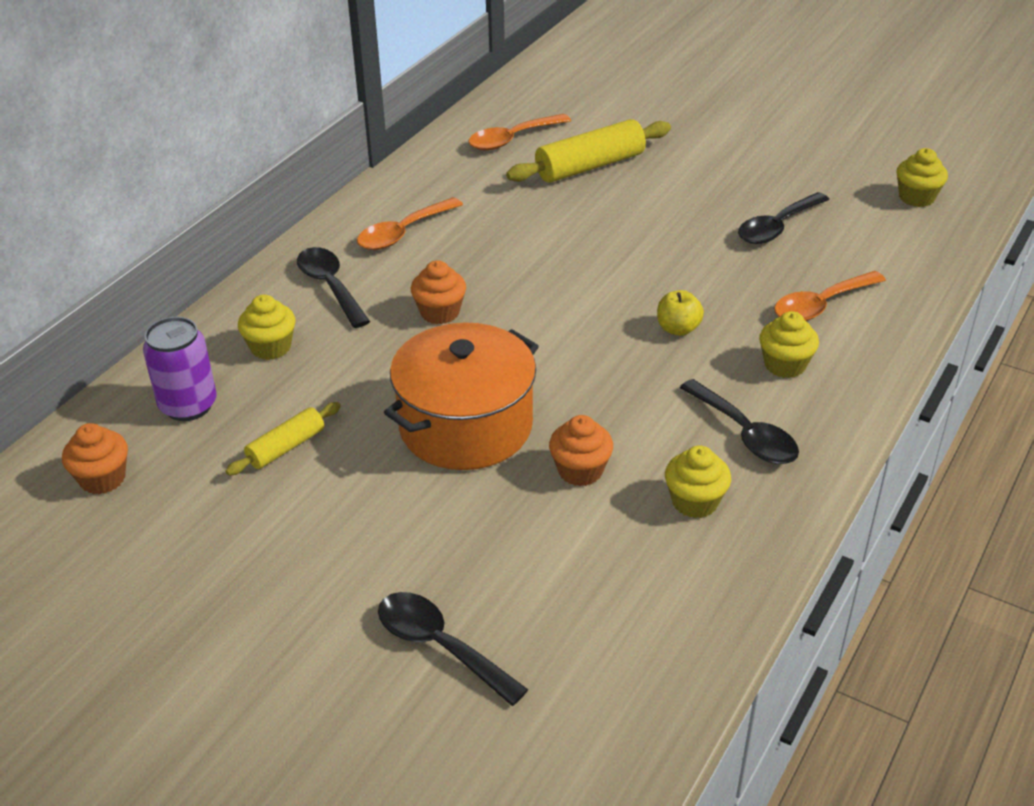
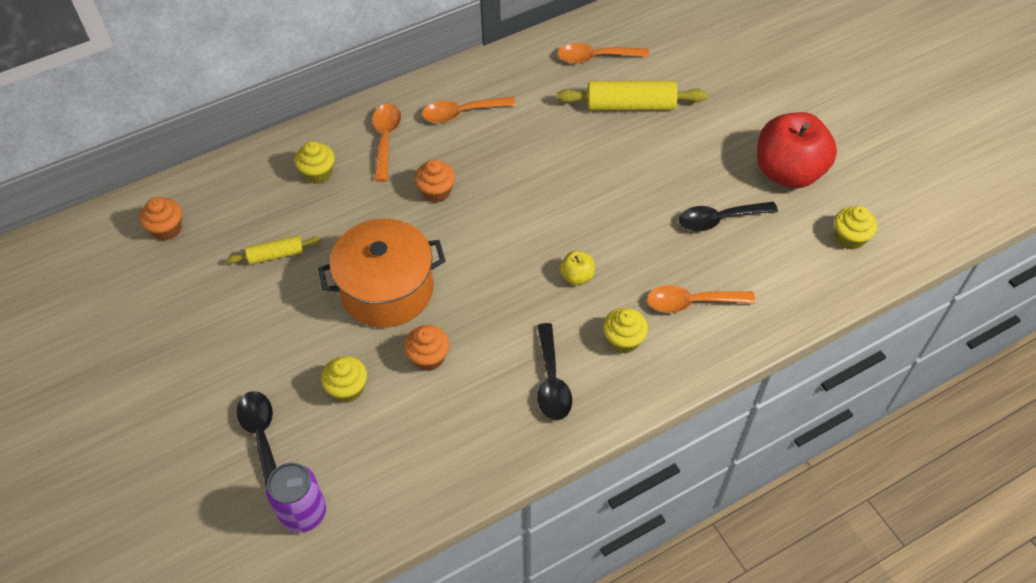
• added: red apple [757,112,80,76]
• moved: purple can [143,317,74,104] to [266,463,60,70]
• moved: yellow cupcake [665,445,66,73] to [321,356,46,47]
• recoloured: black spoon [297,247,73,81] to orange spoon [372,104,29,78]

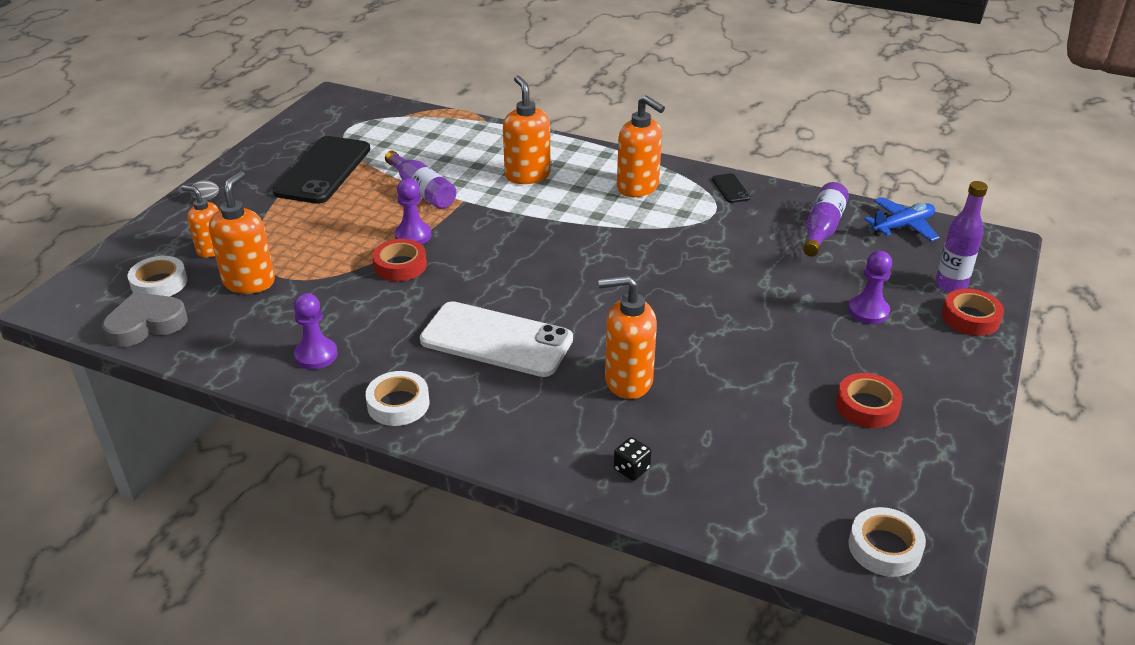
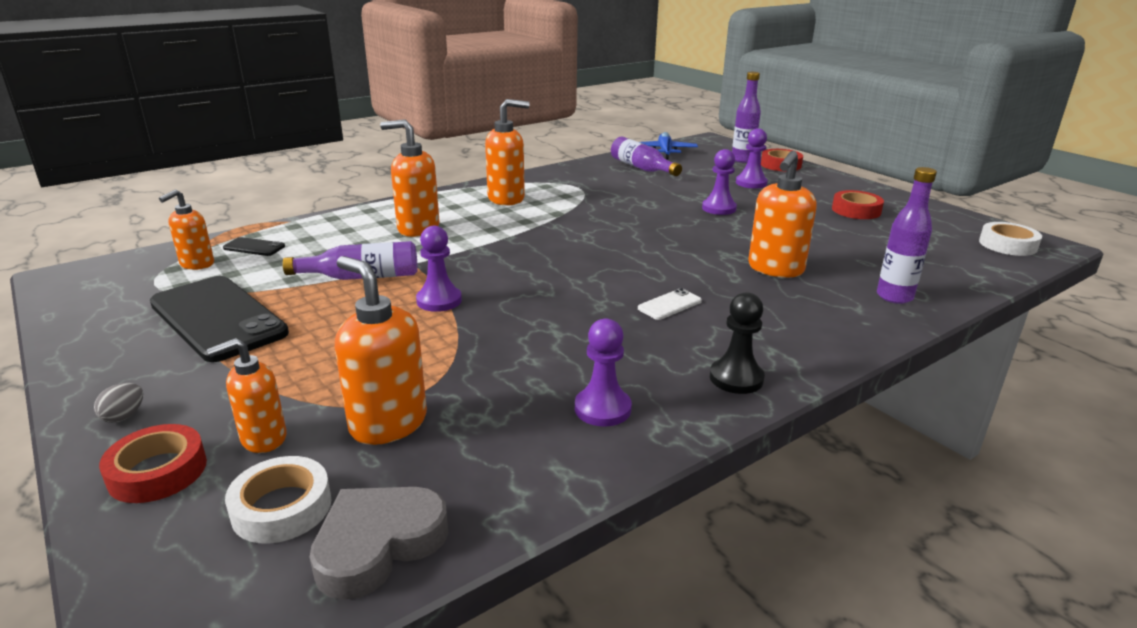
• added: orange soap dispenser [159,189,55,81]
• added: purple pawn [702,149,35,66]
• moved: red tape [372,239,55,42] to [99,424,108,79]
• moved: black phone [712,173,39,30] to [223,237,62,19]
• replaced: white tape [365,371,64,55] to black pawn [710,292,55,102]
• replaced: black dice [614,437,37,44] to purple bottle [877,167,60,137]
• turned: grey heart [102,292,86,55] = [310,487,138,113] 45 degrees clockwise
• resized: white phone [420,301,153,76] = [638,288,64,32] x0.42

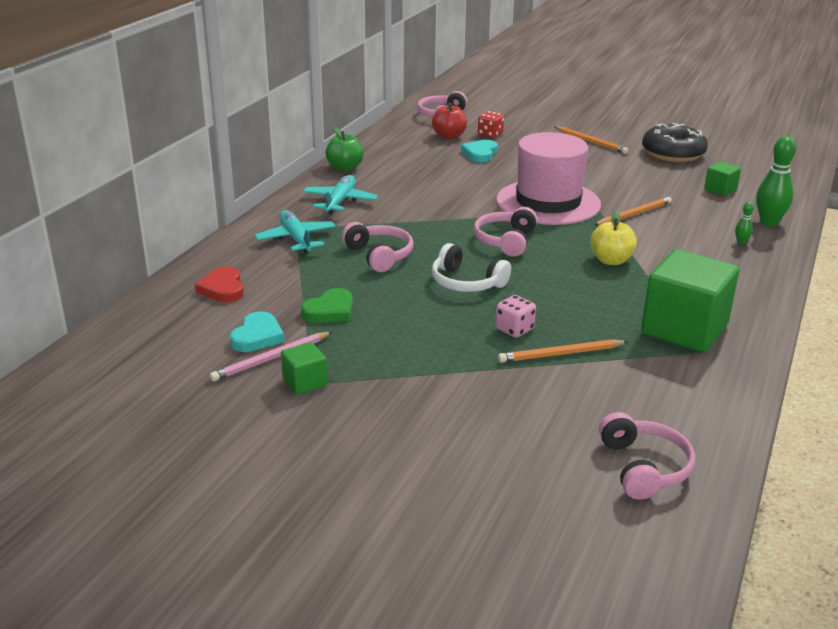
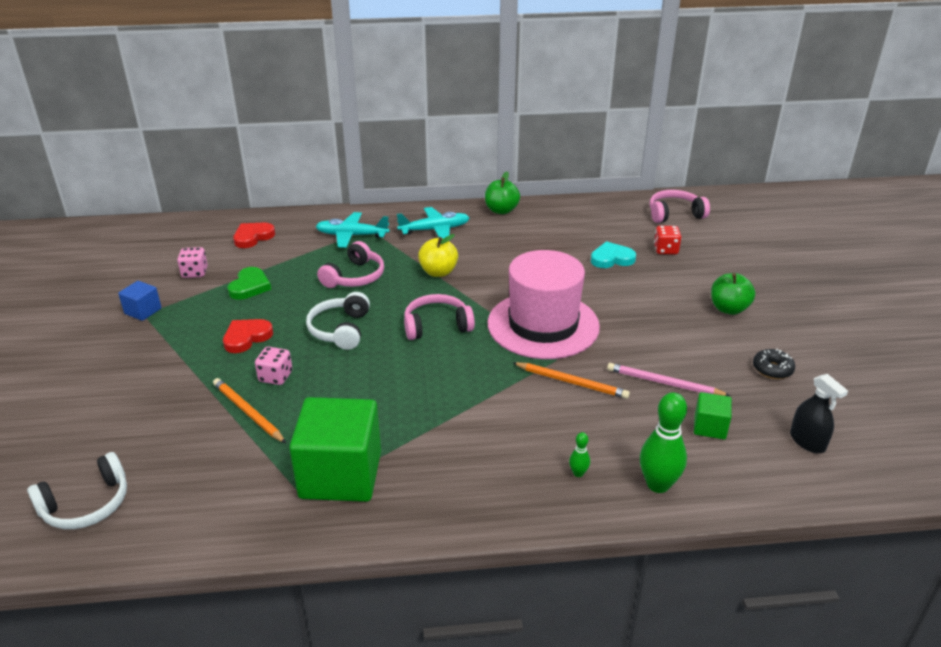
• removed: red apple [432,103,35,36]
• added: red heart [223,319,50,34]
• added: black spray bottle [790,374,58,79]
• moved: pink pencil [210,332,122,50] to [607,363,124,33]
• moved: yellow apple [590,211,47,54] to [418,234,40,43]
• replaced: turquoise heart [229,311,55,41] to pink dice [177,247,31,31]
• replaced: orange pencil [555,127,73,27] to green apple [711,273,44,42]
• recoloured: green cube [281,342,47,53] to blue cube [118,281,43,40]
• recoloured: pink headphones [599,412,96,88] to white headphones [27,452,100,77]
• turned: turquoise plane [254,210,82,43] = [316,212,74,36] 120 degrees counterclockwise
• turned: green heart [301,288,52,35] = [227,267,44,33] 90 degrees counterclockwise
• resized: black donut [642,123,66,39] = [753,349,42,30] x0.49

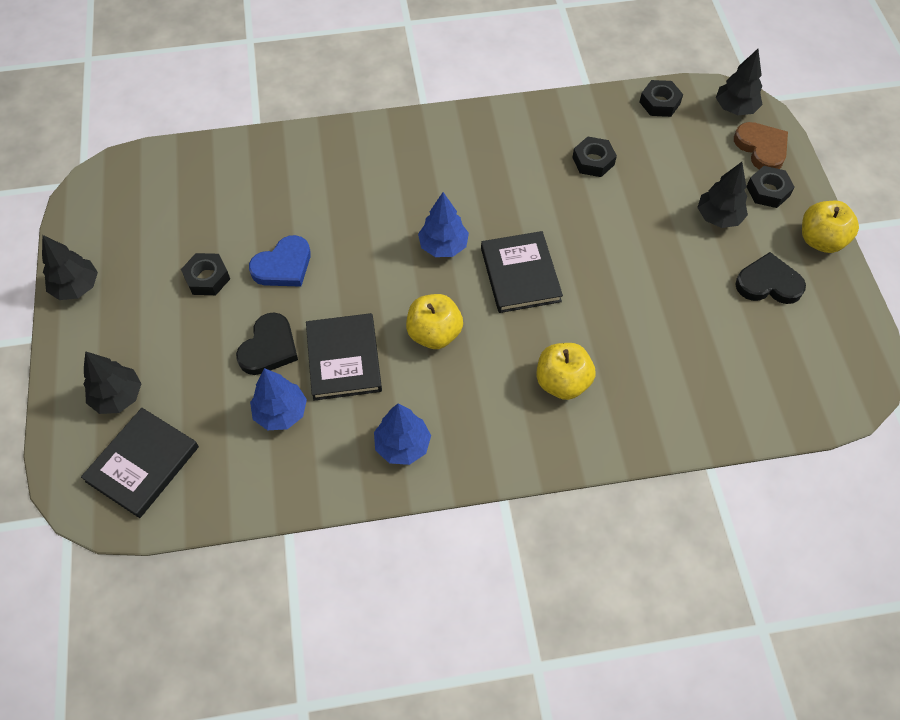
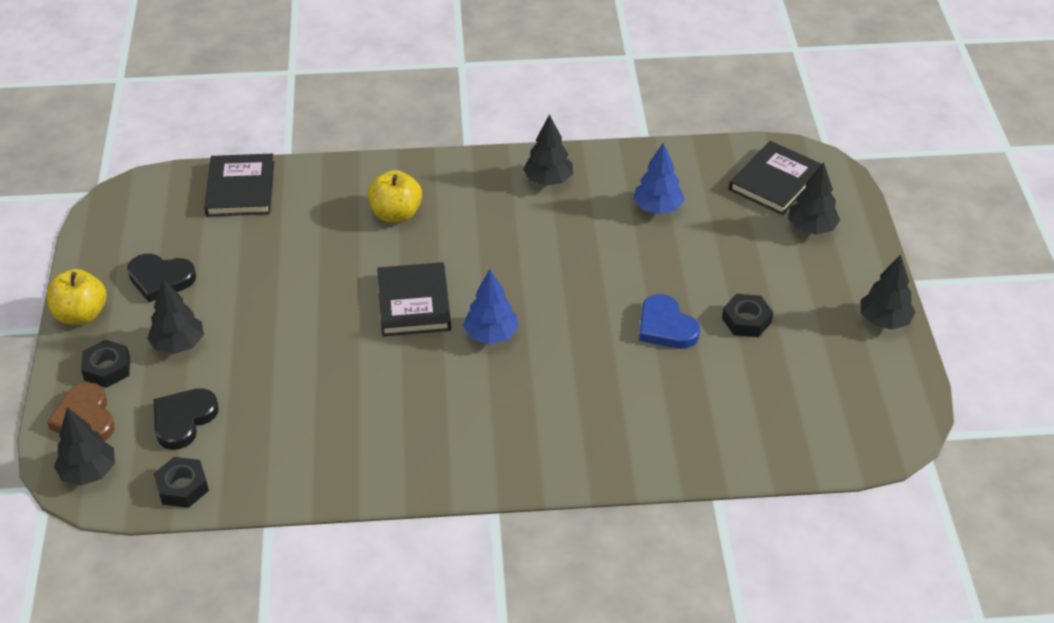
• removed: yellow apple [406,294,57,55]
• removed: black nut [572,137,45,40]
• moved: black heart [236,313,62,62] to [154,388,65,62]
• moved: black book [306,313,76,88] to [204,154,70,63]
• recoloured: blue tree [374,404,57,61] to black tree [523,114,50,72]
• turned: blue heart [249,235,62,52] = [639,294,61,55] 90 degrees counterclockwise

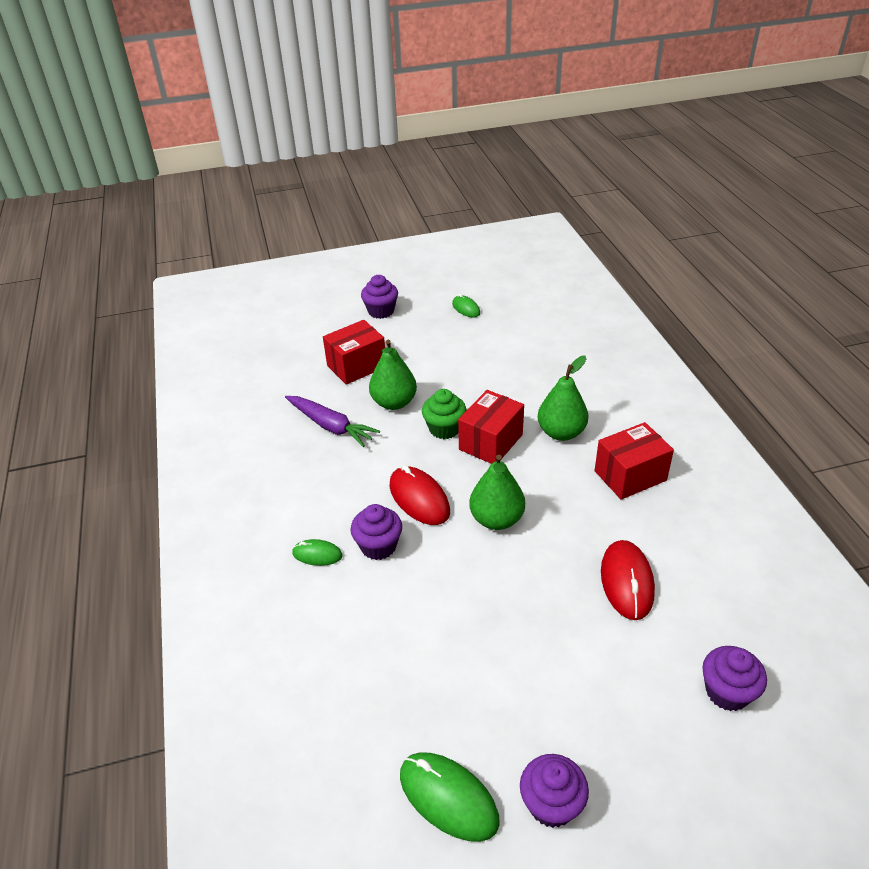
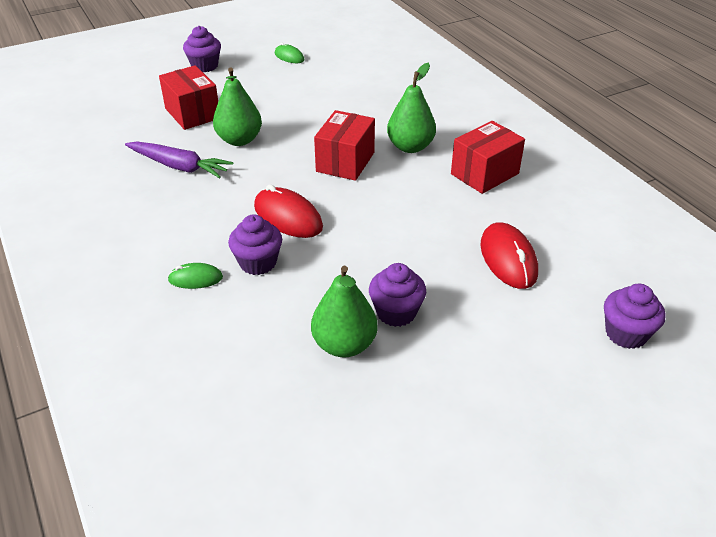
• removed: green mouse [400,752,100,90]
• removed: green cupcake [422,389,44,50]
• moved: green pear [469,455,56,75] to [311,266,67,92]
• moved: purple cupcake [520,754,69,74] to [369,263,57,64]
• turned: red box [323,320,62,65] = [159,65,59,65] 75 degrees counterclockwise

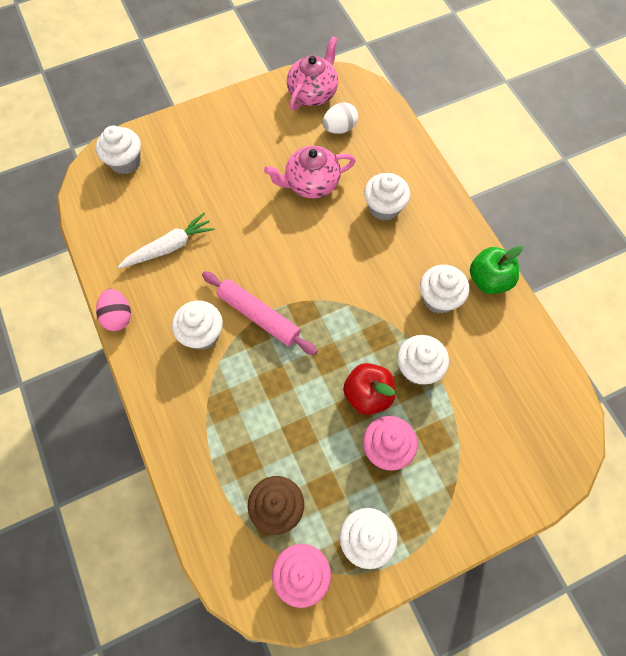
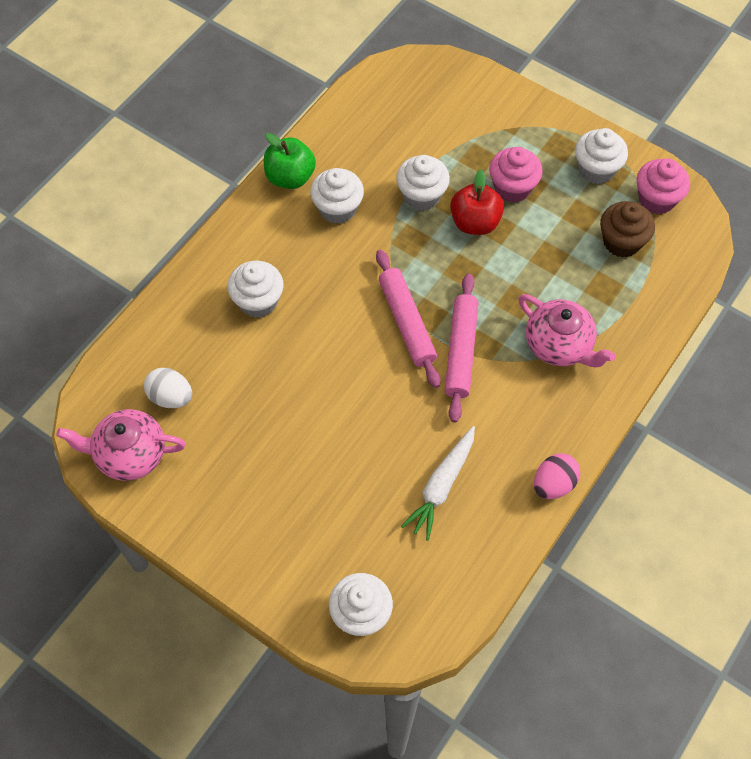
• removed: white cupcake [172,301,51,49]
• added: pink rolling pin [376,250,65,138]
• moved: pink teapot [264,146,91,52] to [518,294,98,73]
• turned: white carrot [118,213,97,55] = [401,426,74,115] 90 degrees counterclockwise

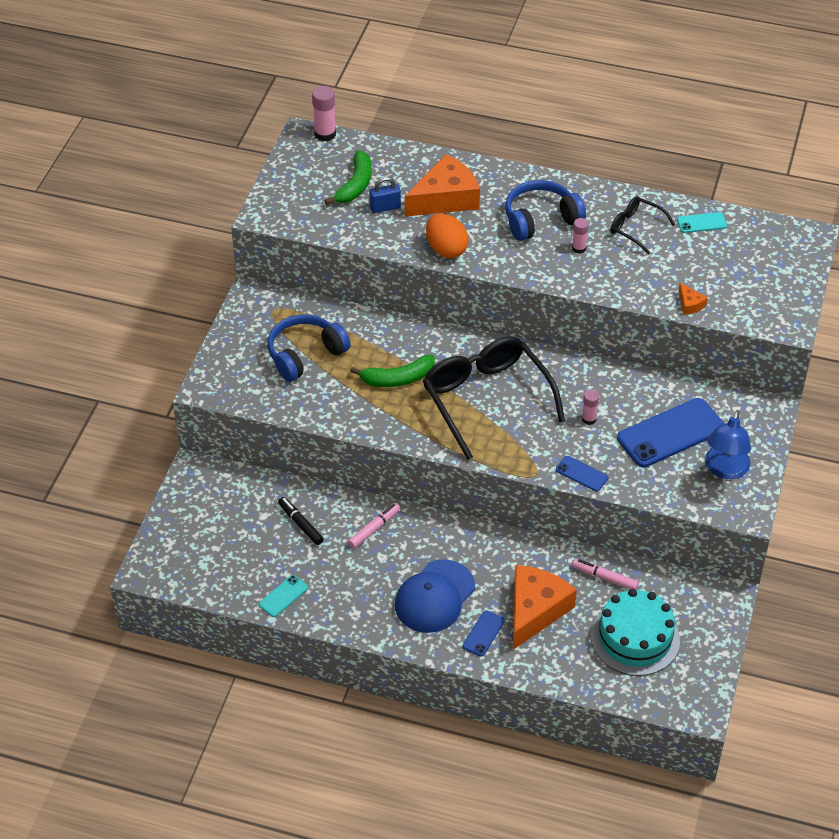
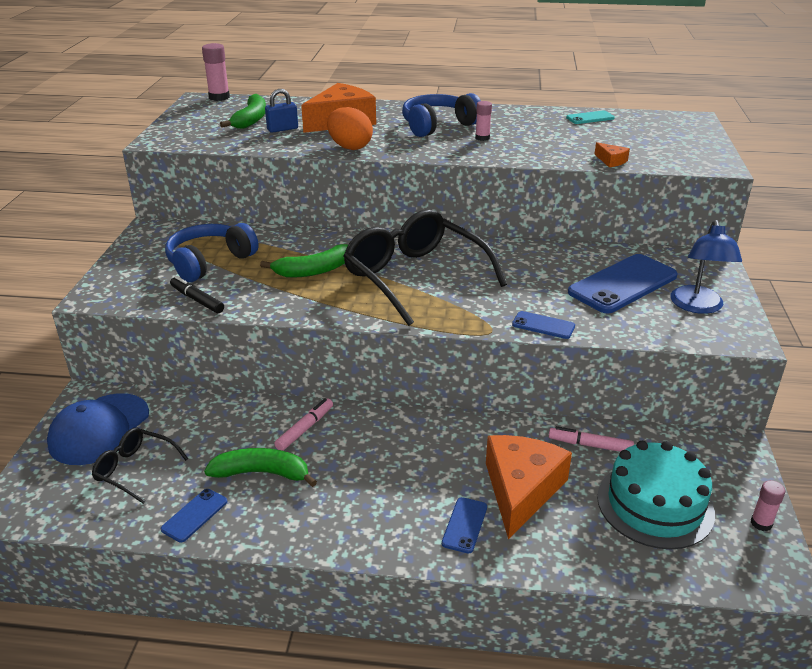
• added: green banana [204,448,113,39]
• moved: black marker [278,497,46,48] to [170,276,54,37]
• moved: blue cap [395,559,80,74] to [47,393,102,72]
• moved: pink glue stick [582,390,17,35] to [751,480,34,51]
• moved: black glasses [611,196,64,58] to [92,428,96,76]
• recoloured: turquoise phone [259,575,49,42] to blue phone [161,489,66,53]

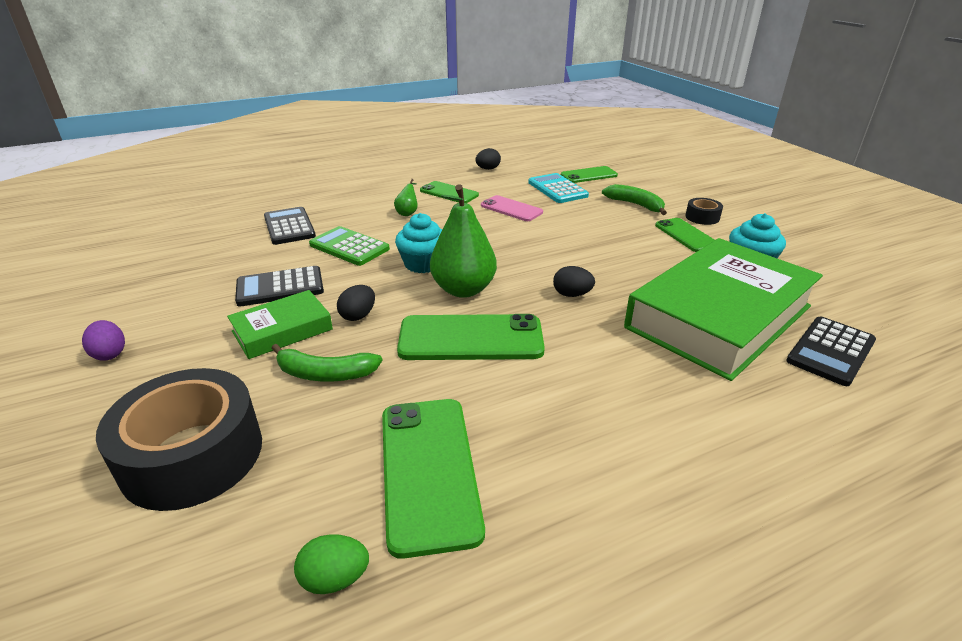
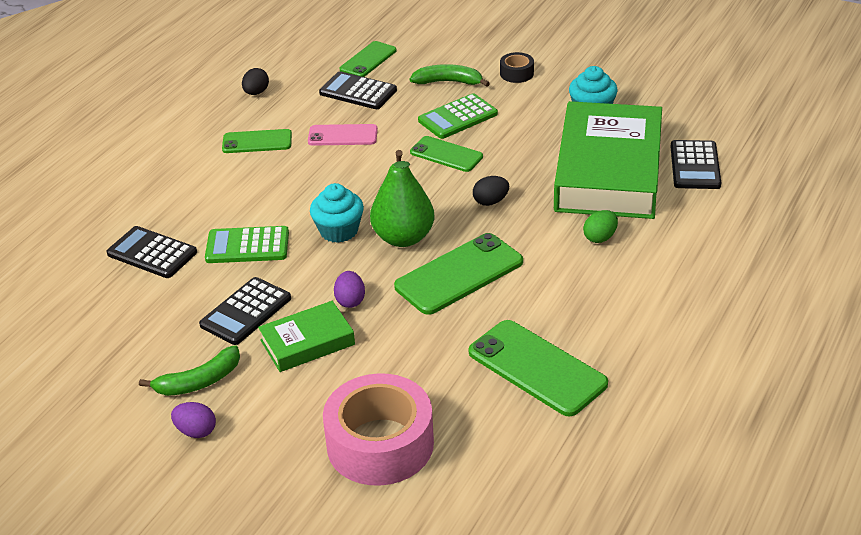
• removed: green pear [394,179,24,37]
• added: green calculator [418,93,80,46]
• moved: green banana [271,344,111,38] to [139,345,101,51]
• moved: green egg [294,534,75,60] to [583,210,35,33]
• moved: green phone [655,218,60,34] to [410,136,73,36]
• recoloured: black tape [96,368,166,143] to pink tape [323,373,111,113]
• recoloured: black egg [337,285,38,36] to purple egg [334,271,31,37]
• recoloured: turquoise calculator [528,173,61,30] to black calculator [319,71,78,38]
• turned: green book [227,290,106,69] = [258,301,97,71] 45 degrees clockwise

